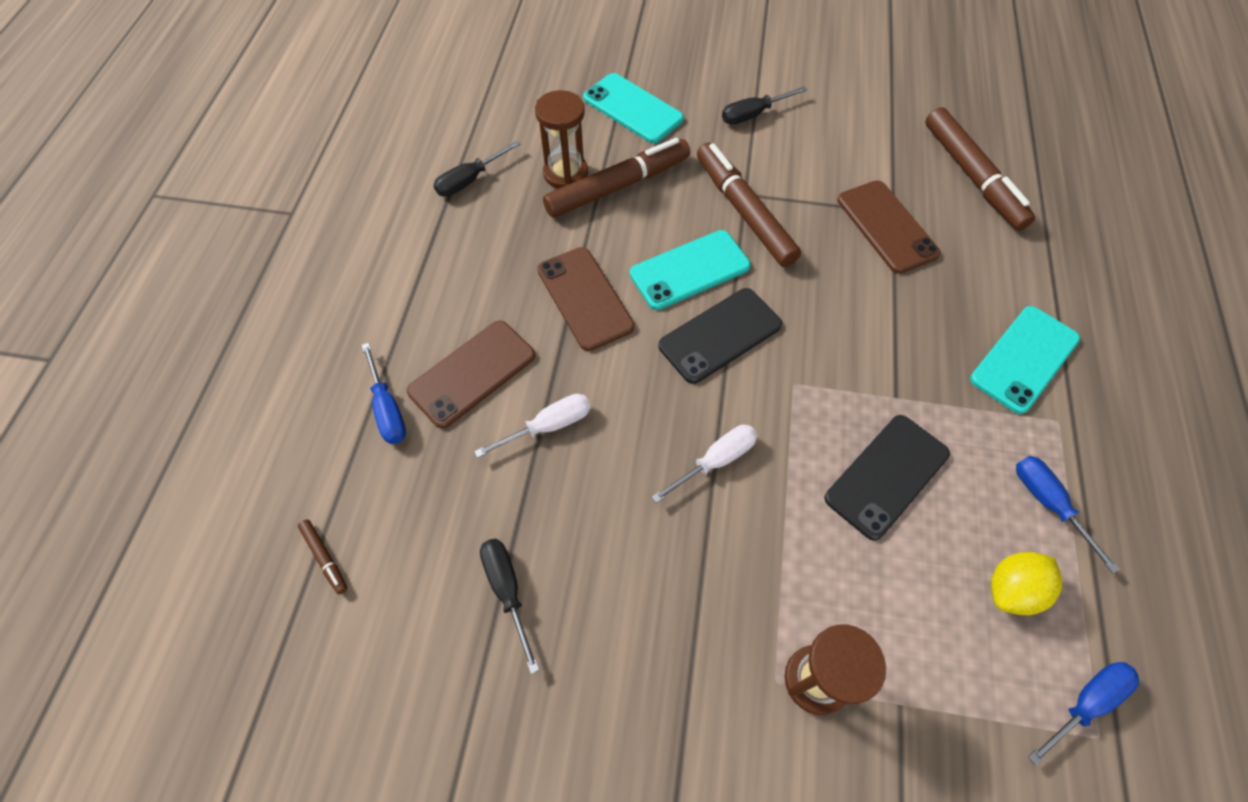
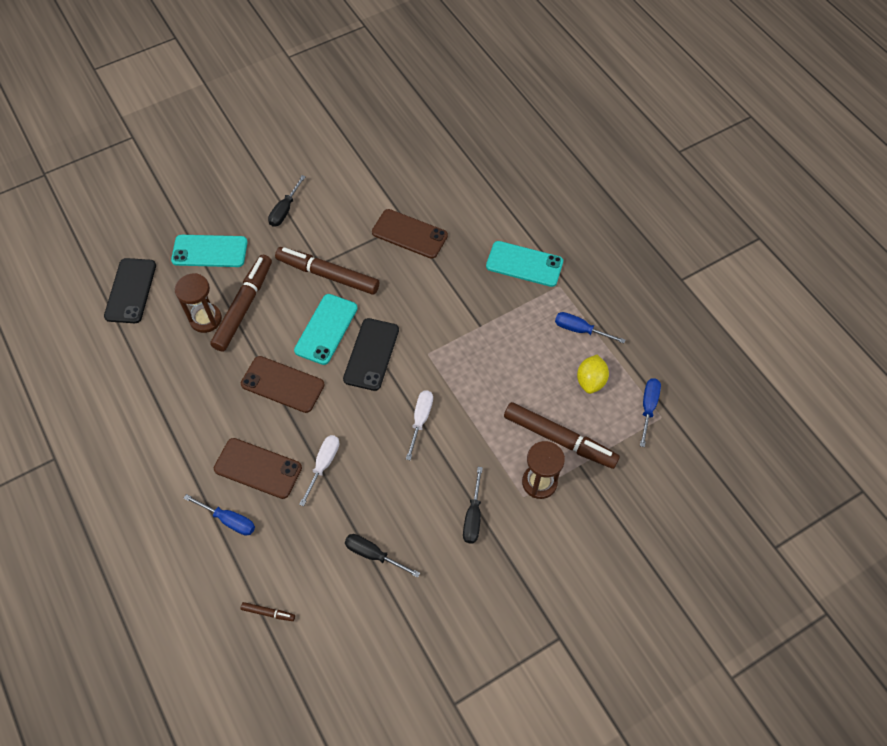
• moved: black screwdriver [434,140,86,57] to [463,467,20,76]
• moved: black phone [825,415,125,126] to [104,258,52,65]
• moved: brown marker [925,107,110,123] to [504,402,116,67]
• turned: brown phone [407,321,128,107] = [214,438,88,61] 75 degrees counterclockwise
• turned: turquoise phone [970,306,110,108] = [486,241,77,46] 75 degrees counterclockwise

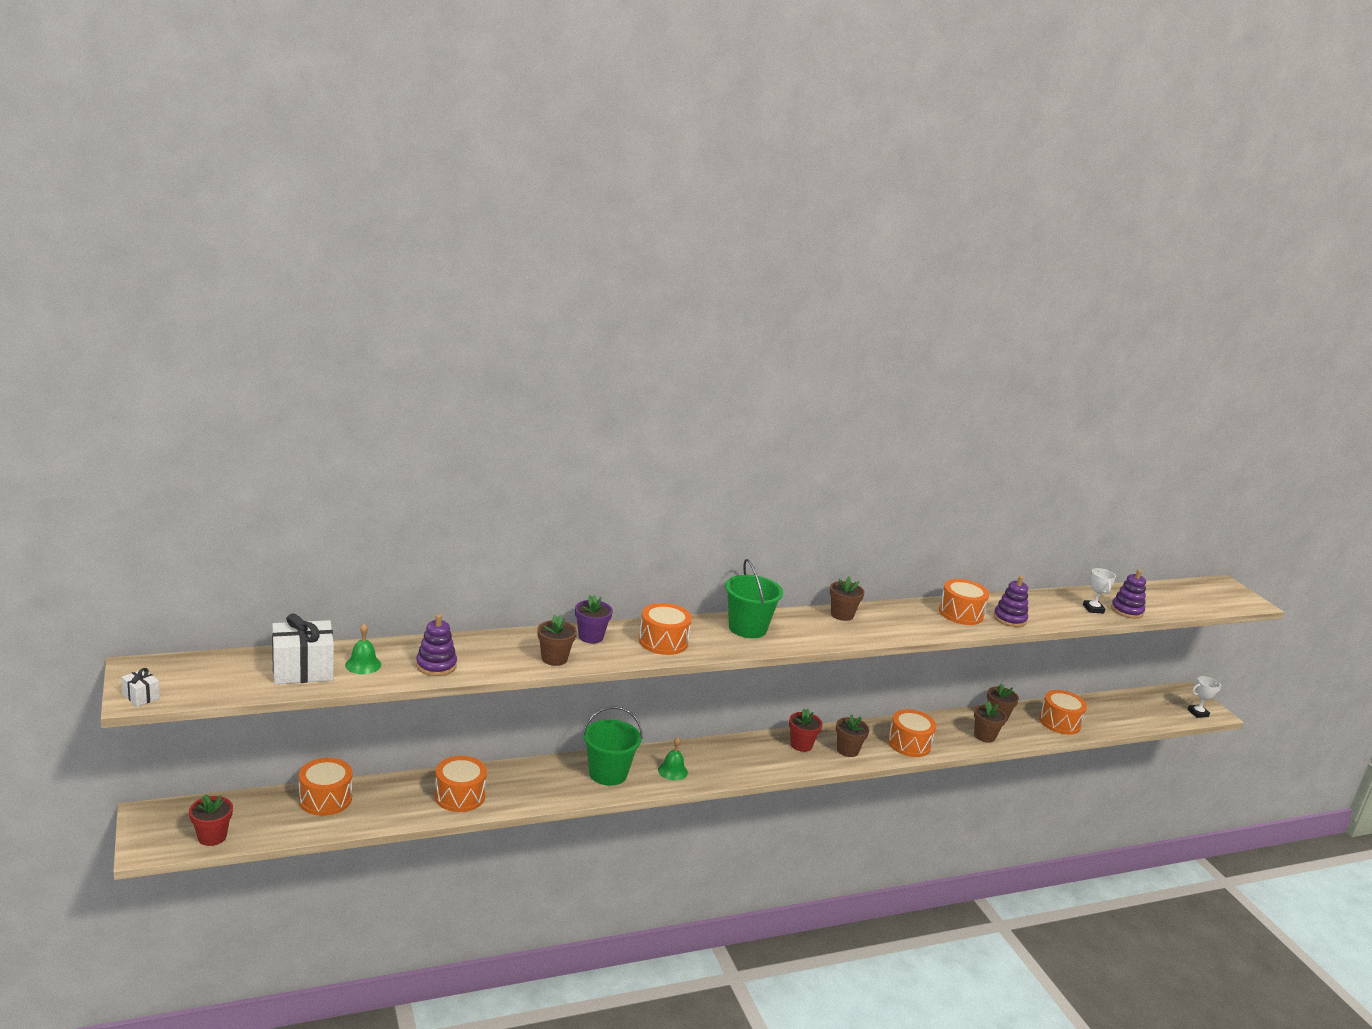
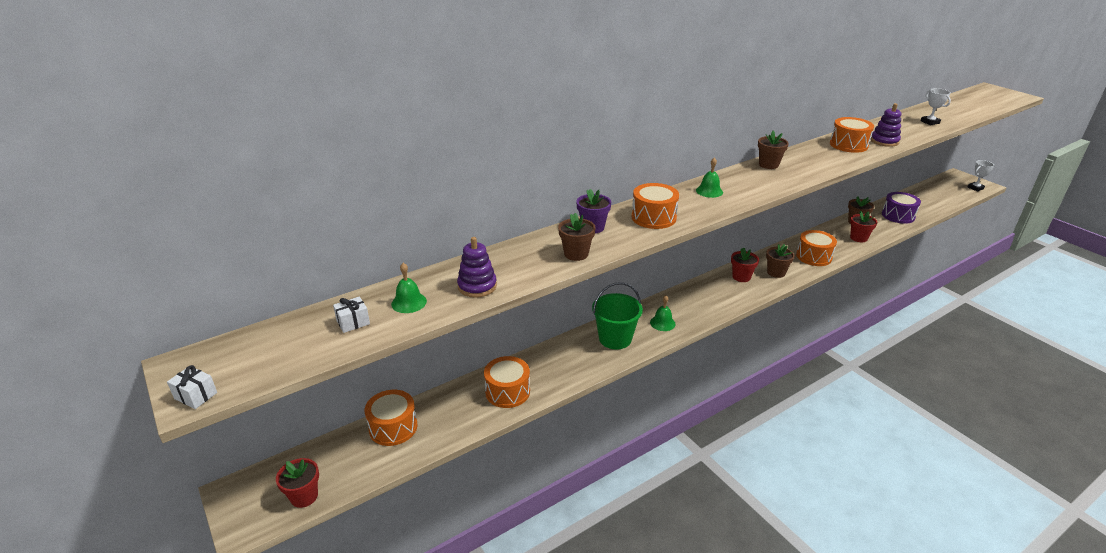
• removed: purple stacking toy [1111,569,35,50]
• replaced: green bucket [725,559,58,79] to green bell [696,157,27,41]
• recoloured: brown flower pot [974,701,33,42] to red flower pot [850,211,28,31]
• recoloured: orange drum [1039,690,48,45] to purple drum [882,192,39,32]
• resized: white gift [272,613,62,71] = [333,296,37,37] x0.48

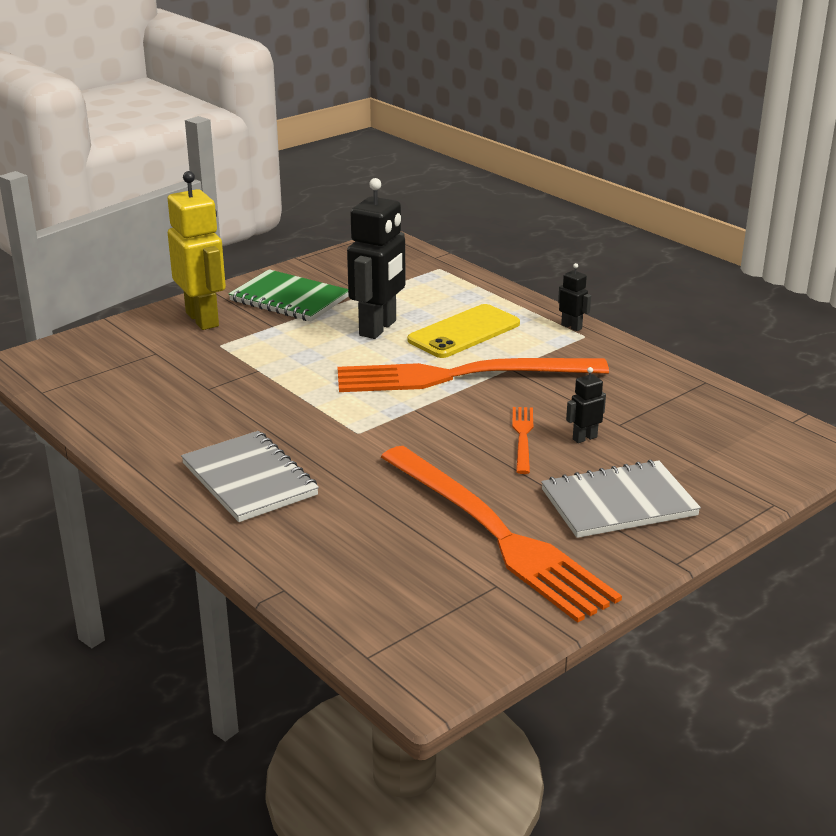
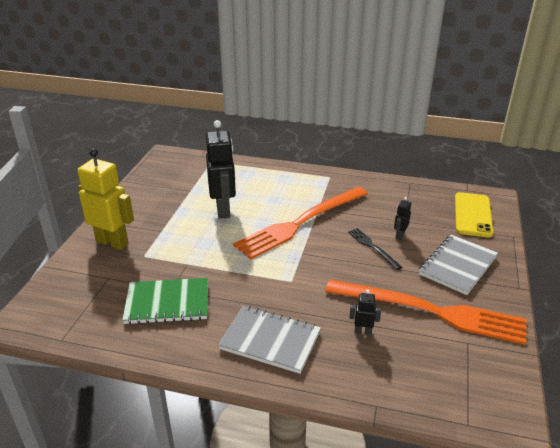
• moved: green notebook [228,269,121,53] to [122,278,86,47]
• moved: yellow phone [407,304,113,54] to [455,192,39,46]
• moved: black robot [558,263,33,68] to [349,290,32,45]
• recoloured: orange fork [512,407,21,67] to black fork [348,228,54,42]

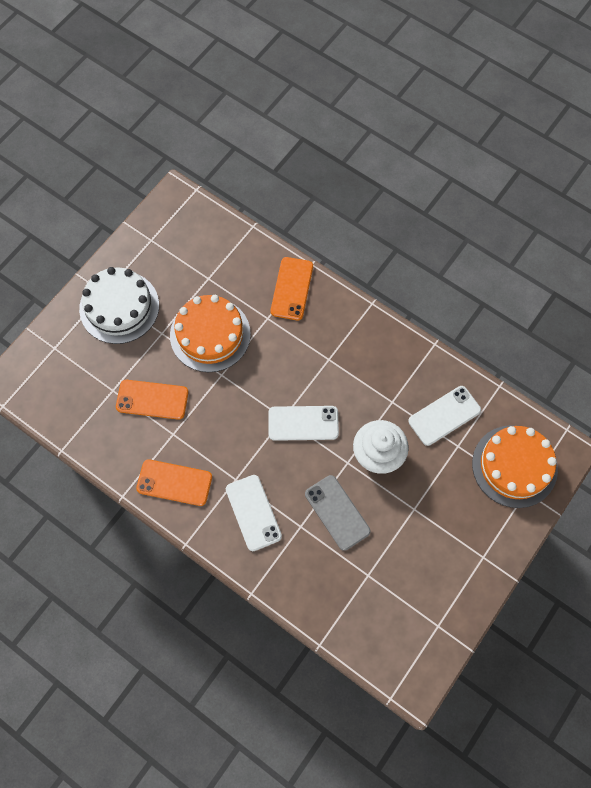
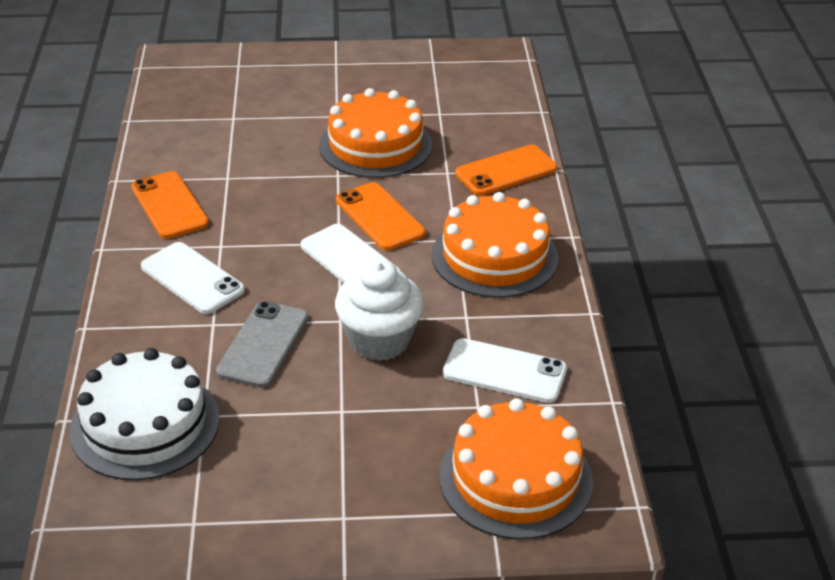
• added: orange cake [432,192,127,106]
• moved: white cake [79,267,80,77] to [69,348,151,133]
• moved: orange phone [116,380,73,40] to [336,182,89,68]
• turned: white phone [226,475,56,76] = [141,242,104,72] 75 degrees counterclockwise

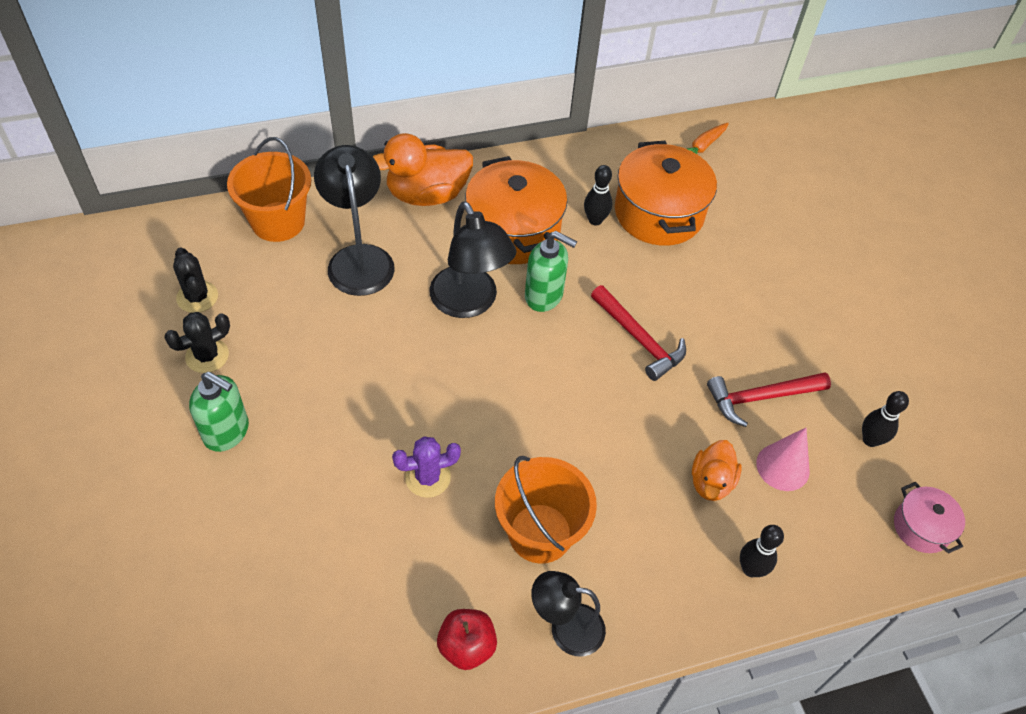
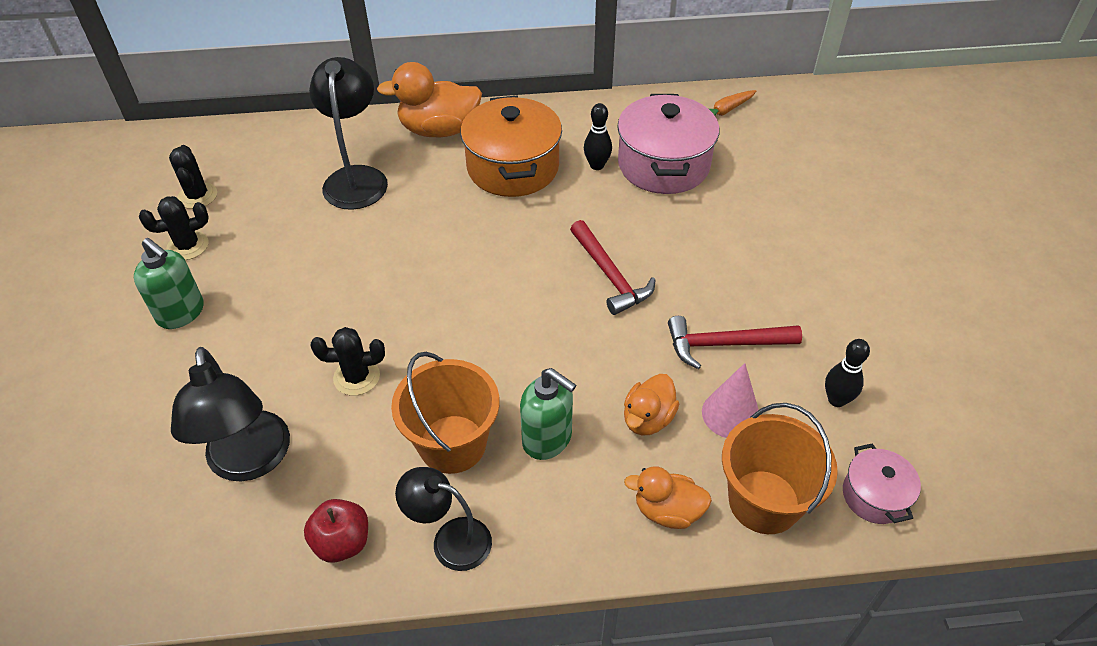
• moved: orange bucket [227,137,84,105] to [722,403,116,131]
• moved: black lamp [429,201,88,117] to [171,347,119,134]
• moved: green soap dispenser [525,231,52,81] to [520,368,56,92]
• replaced: black bowling pin [740,525,44,52] to orange duck [624,466,88,63]
• recoloured: purple cactus [392,436,69,62] to black cactus [311,327,74,69]
• recoloured: orange pot [615,141,102,105] to pink pot [617,94,102,100]

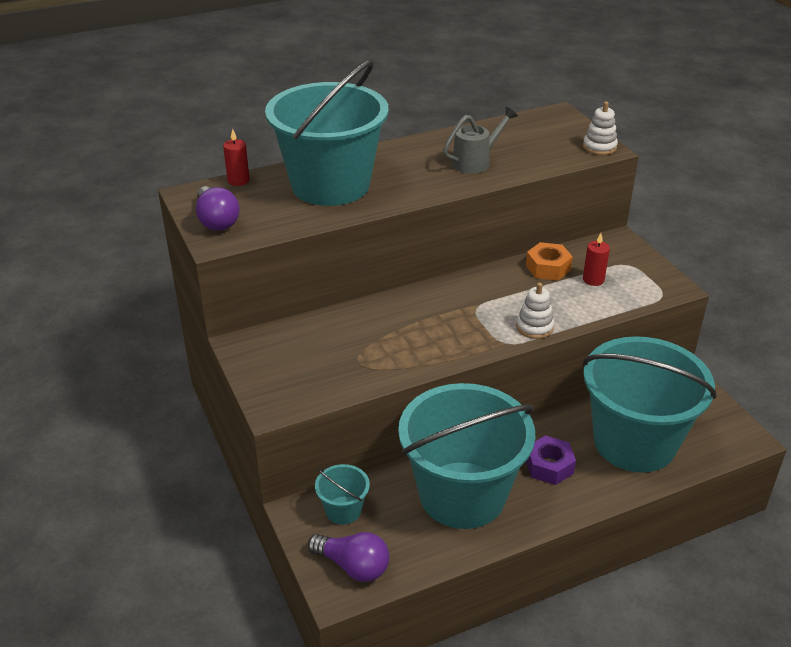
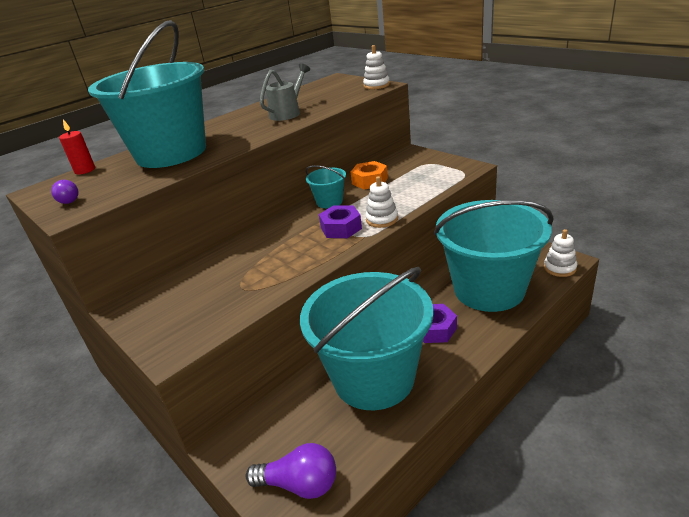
• removed: red candle [583,233,27,53]
• added: purple nut [319,205,43,33]
• added: white stacking toy [544,229,33,48]
• moved: turquoise bucket [315,464,55,61] to [305,165,41,43]
• resized: purple light bulb [196,186,44,45] = [51,180,28,24] x0.57

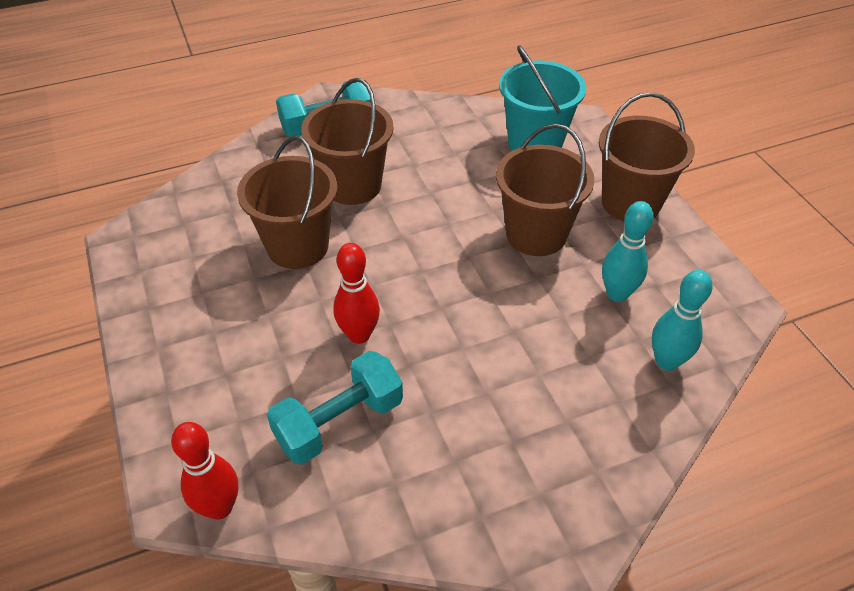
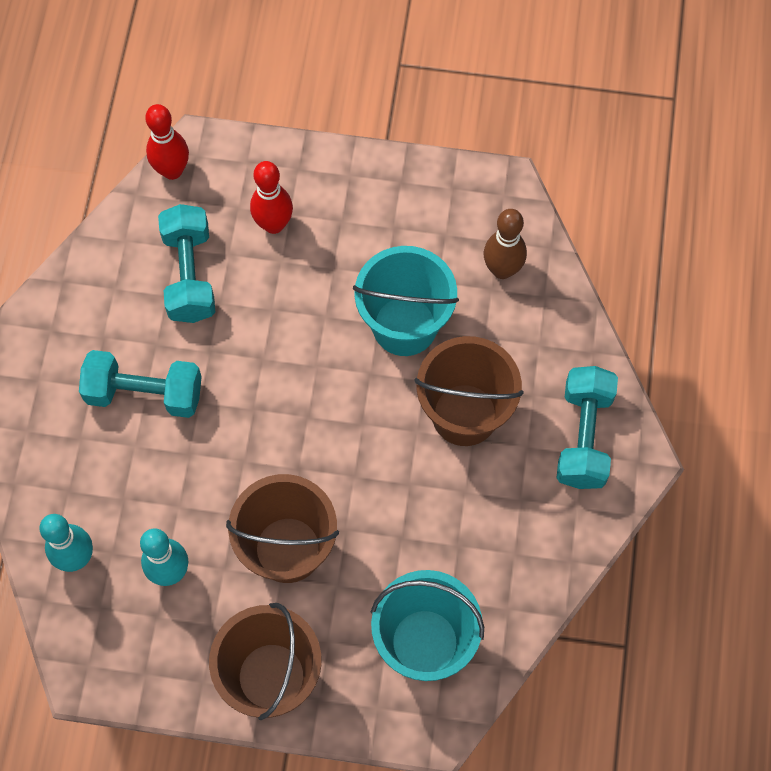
• added: turquoise dumbbell [79,350,123,68]
• added: brown bowling pin [484,209,43,70]
• moved: red bowling pin [333,243,47,101] to [250,161,43,73]
• recoloured: brown bucket [237,135,101,134] to turquoise bucket [353,246,106,110]

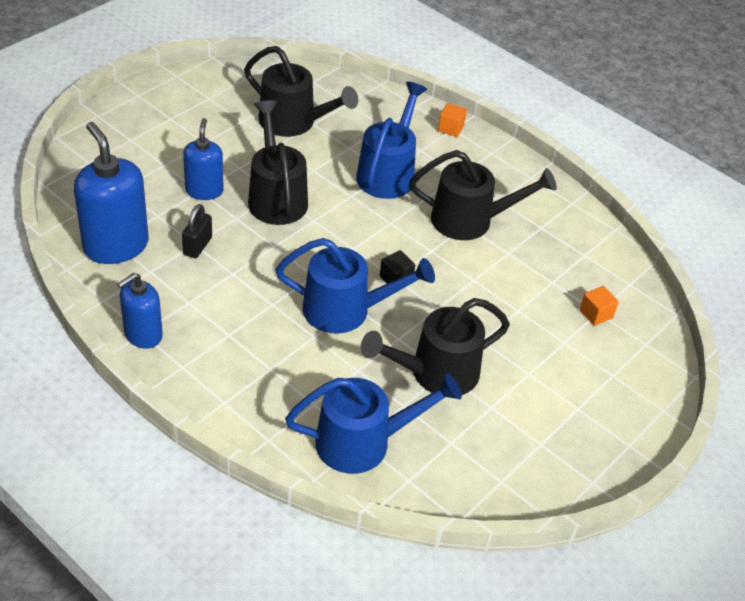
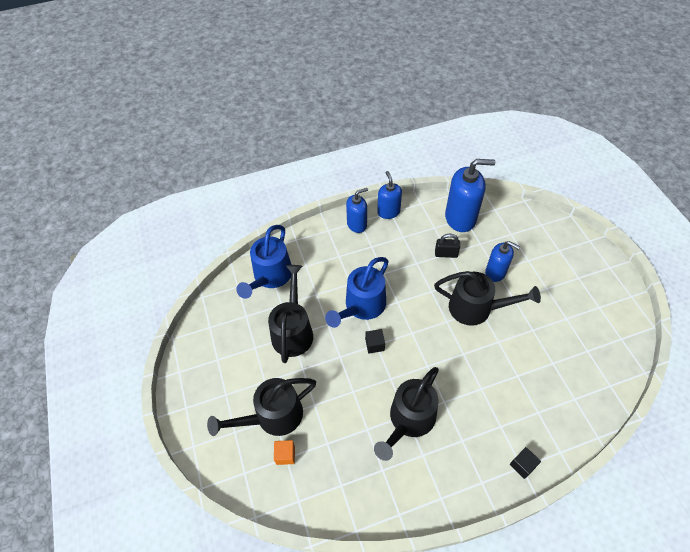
• removed: blue watering can [356,82,71,117]
• added: blue soap dispenser [346,188,22,45]
• moved: black watering can [244,46,114,91] to [207,378,109,58]
• recoloured: orange cube [438,103,29,34] to black cube [510,447,31,32]
• turned: black padlock [182,204,30,54] = [435,234,25,24] 45 degrees counterclockwise

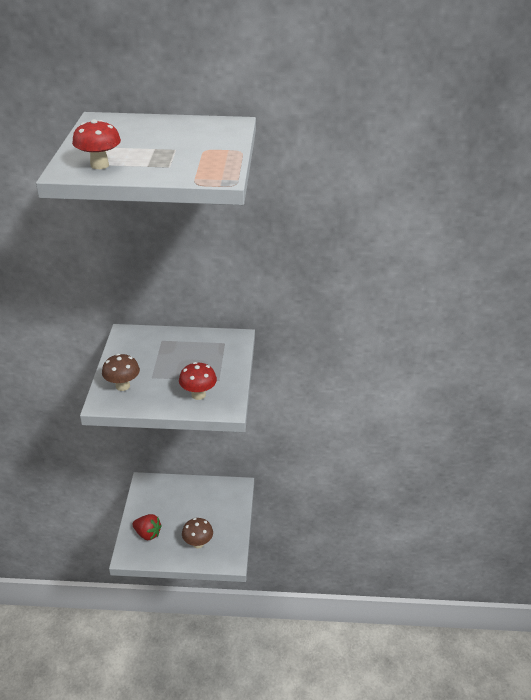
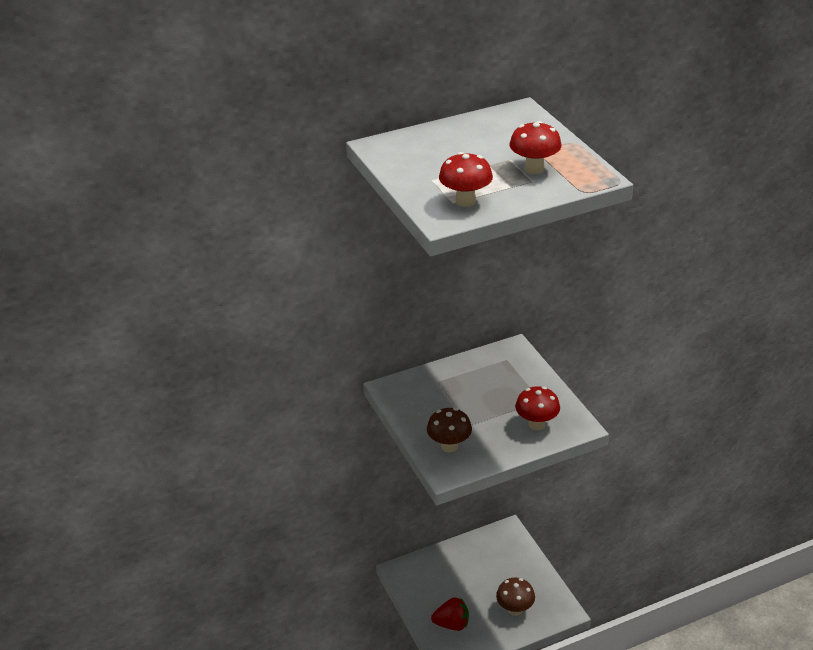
• added: red mushroom [510,121,52,53]

